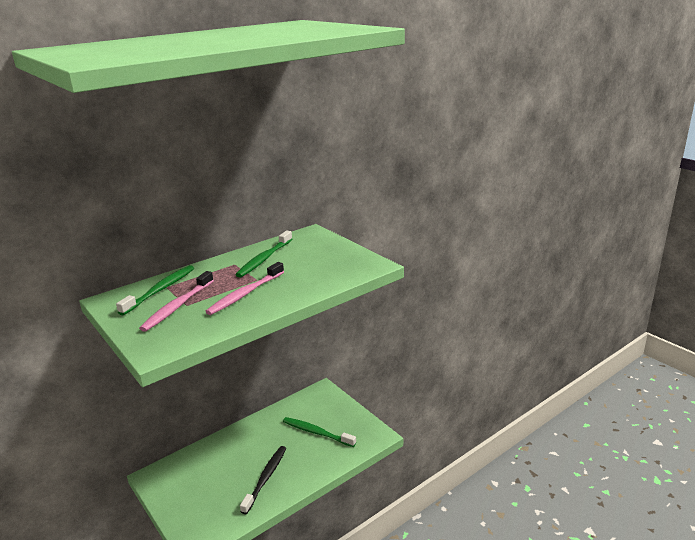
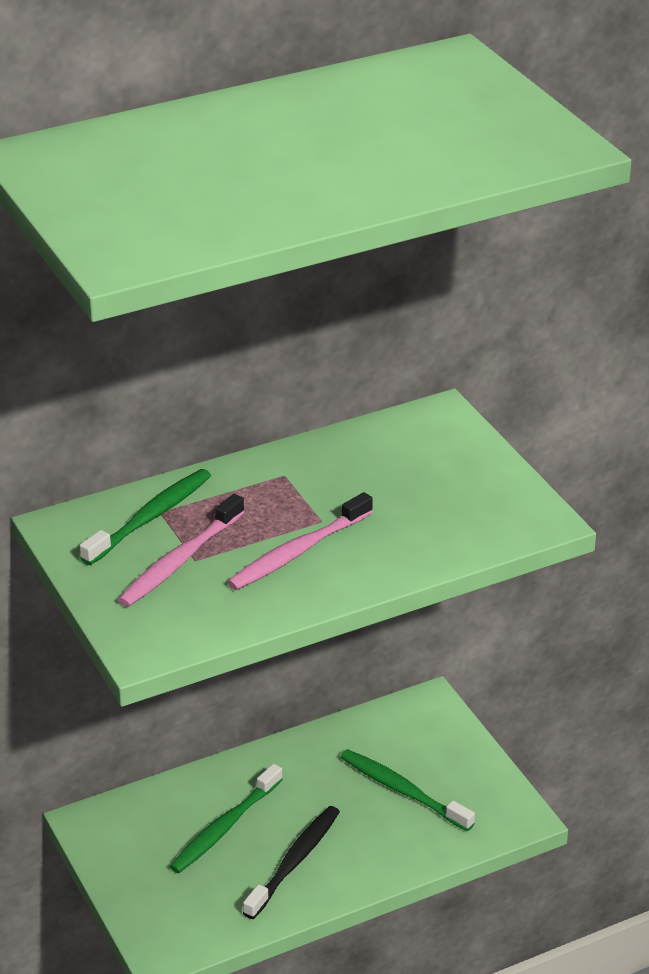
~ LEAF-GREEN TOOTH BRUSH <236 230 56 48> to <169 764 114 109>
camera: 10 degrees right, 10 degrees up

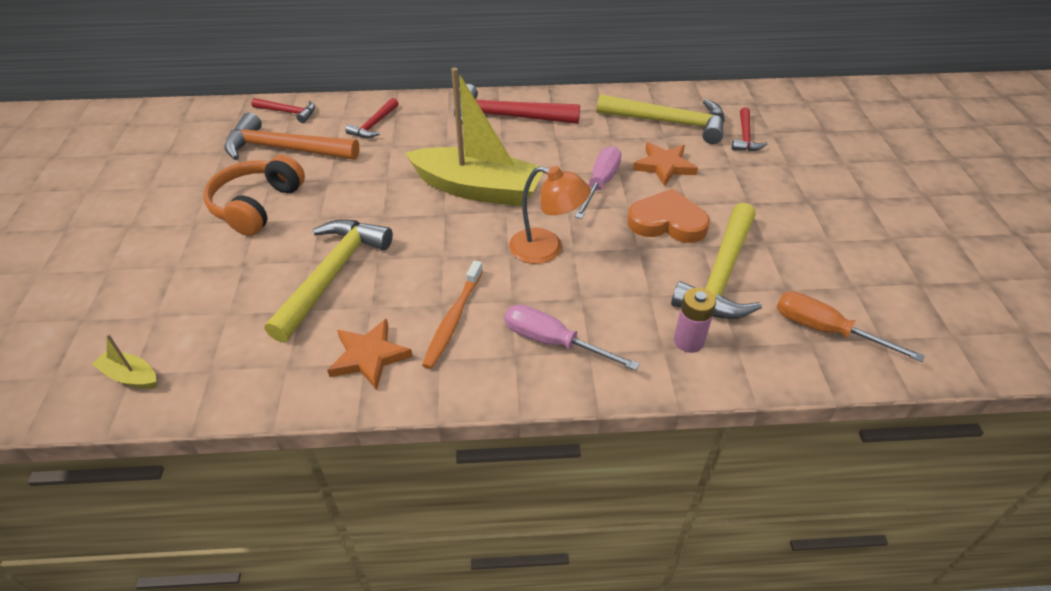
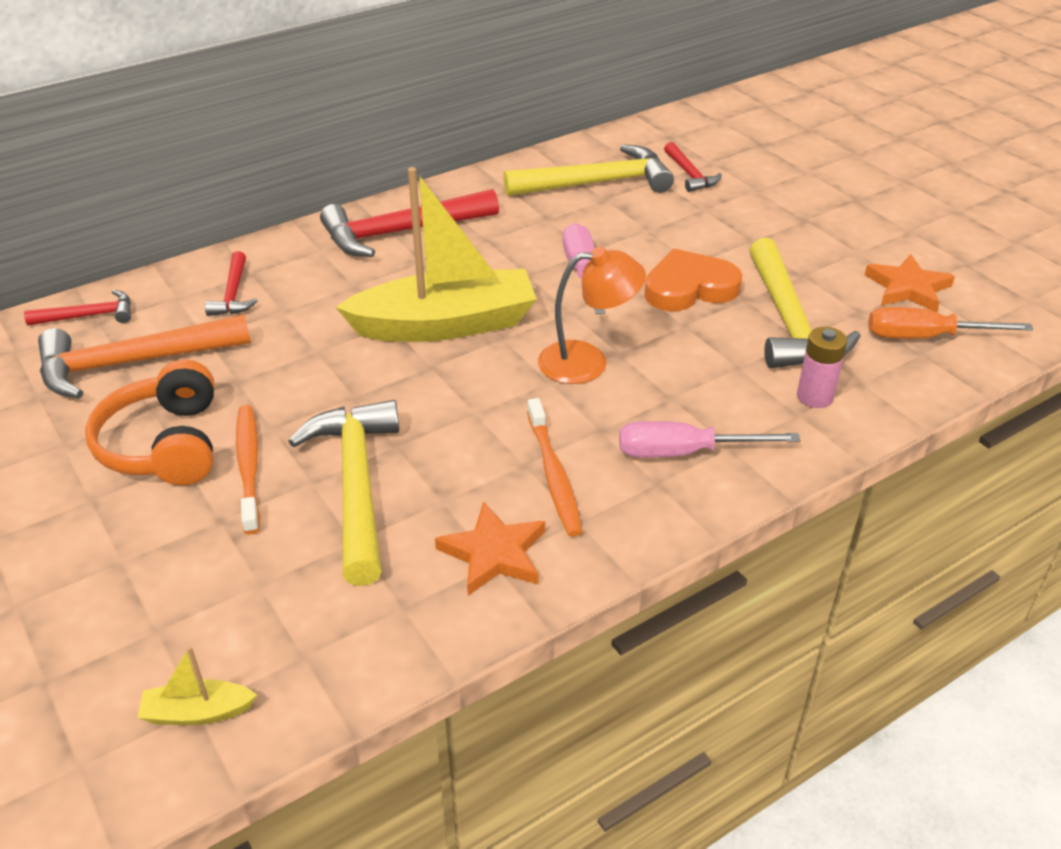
+ ORANGE-COLOURED TOOTH BRUSH <236 405 24 129>
~ ORANGE-COLOURED STAR <633 142 65 45> to <865 254 90 58>
camera: 30 degrees left, 5 degrees down

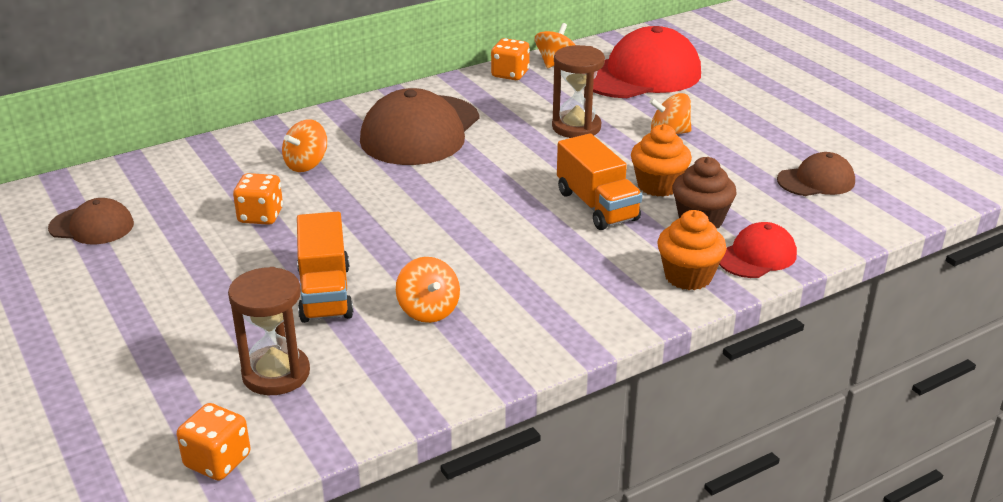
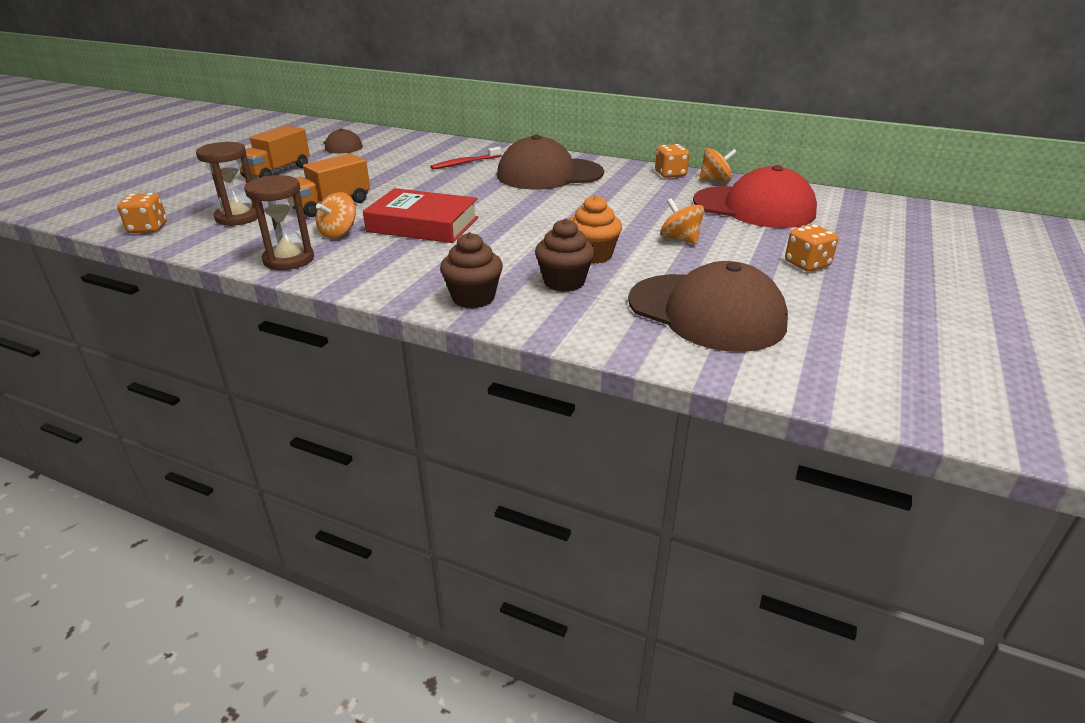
~ ORANGE-COLOURED LORRY <557 133 85 97> to <240 125 70 53>
~ DARK BROWN HOURGLASS <552 45 53 93> to <244 175 70 95>
+ RED HARDBACK <363 188 116 55>
~ ORANGE-COLOURED WHIRLIGIG <282 119 45 53> to RED TOOTH BRUSH <430 147 72 22>
~ ORANGE-COLOURED FAIRY CAKE <657 210 70 80> to DARK BROWN FAIRY CAKE <440 232 63 76>
~ DARK BROWN CAP <777 152 78 44> = <628 261 160 91> x1.92
~ ORANGE-COLOURED GAME DIE <233 173 50 52> to <785 224 53 48>
- RED CAP <719 222 78 56>
camera: 55 degrees right, 0 degrees up

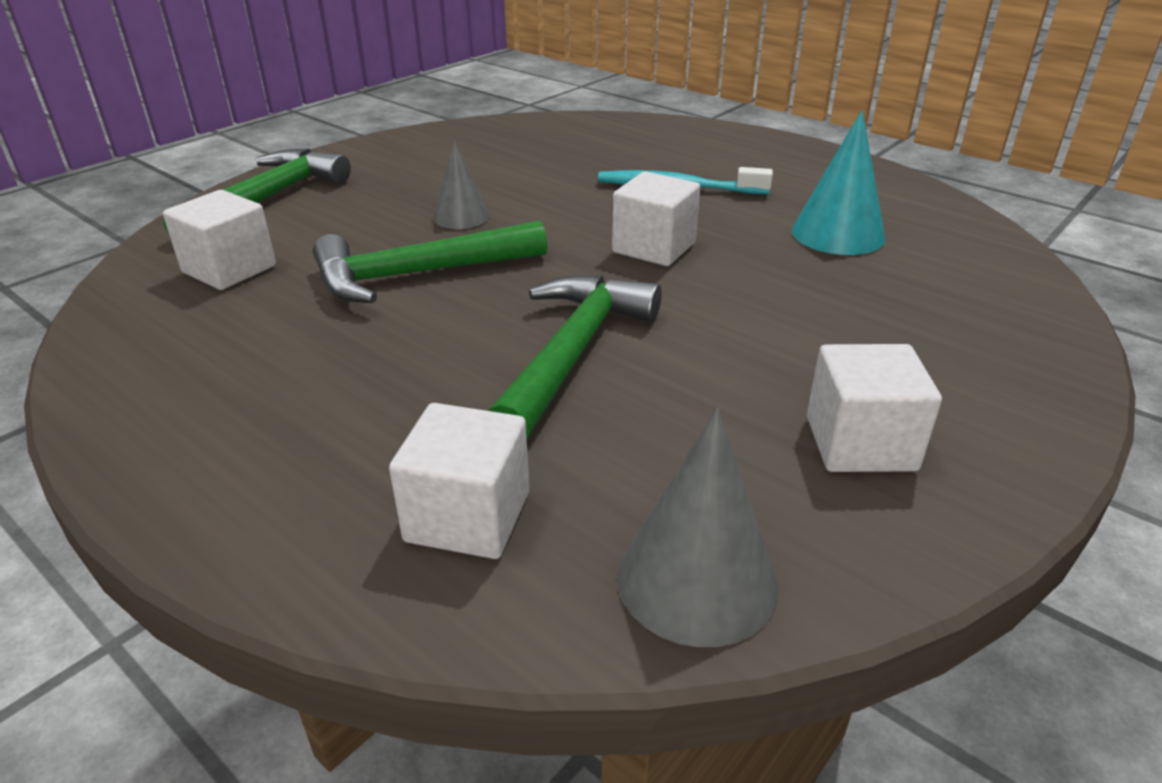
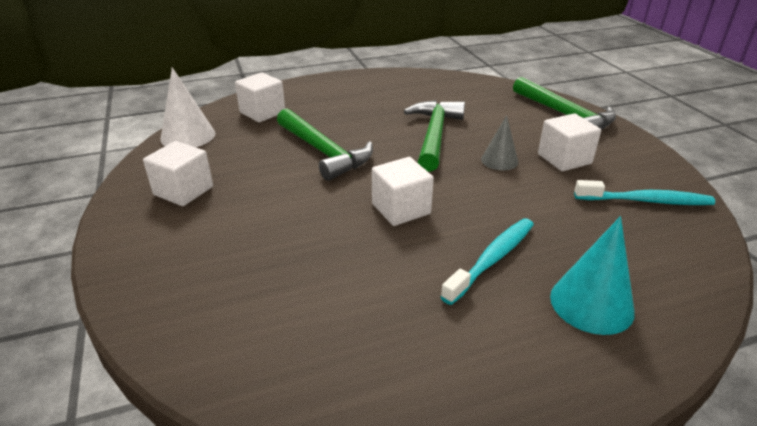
~ GREY CONE <617 408 161 239> to PURE WHITE CONE <161 67 54 80>
~ PURE WHITE CUBE <163 190 113 100> to <538 114 63 57>
~ AQUA CONE <792 110 93 145> to <550 216 85 119>
+ AQUA TOOTH BRUSH <574 180 141 25>
camera: 120 degrees right, 0 degrees up

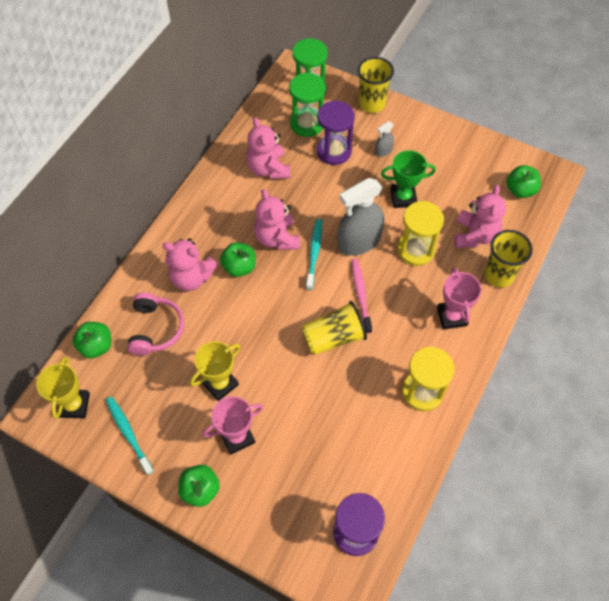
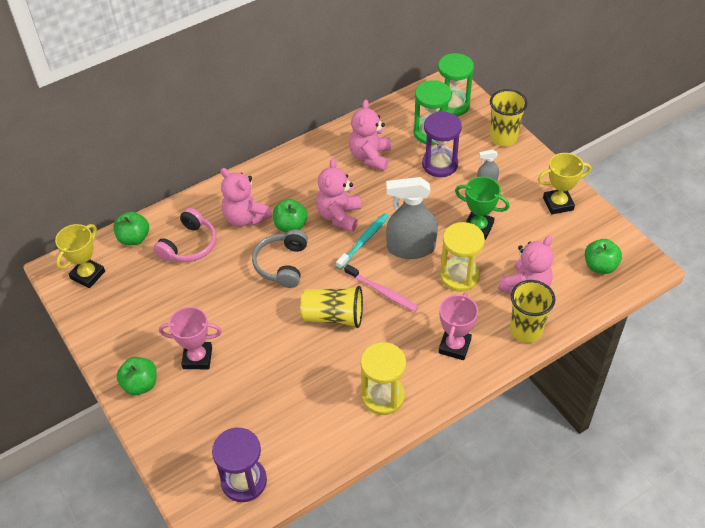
+ GREY HEADPHONES <252 229 56 59>
~ ROSY TOOTH BRUSH <351 259 21 75> = <344 264 75 48> 105 degrees clockwise
~ GOLDEN AWARD CUP <190 341 51 60> to <538 153 53 62>
- AQUA TOOTH BRUSH <106 397 48 78>
camera: 30 degrees right, 10 degrees down

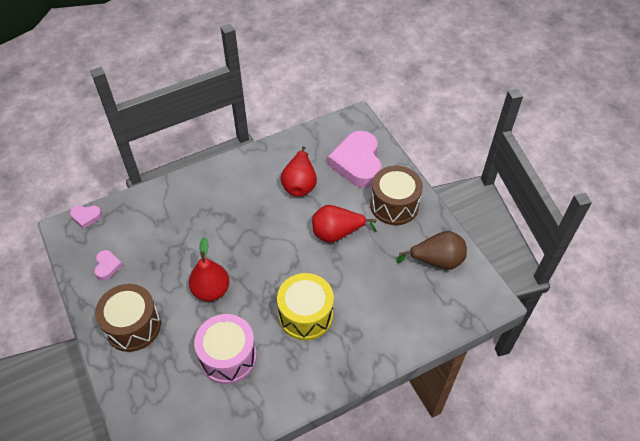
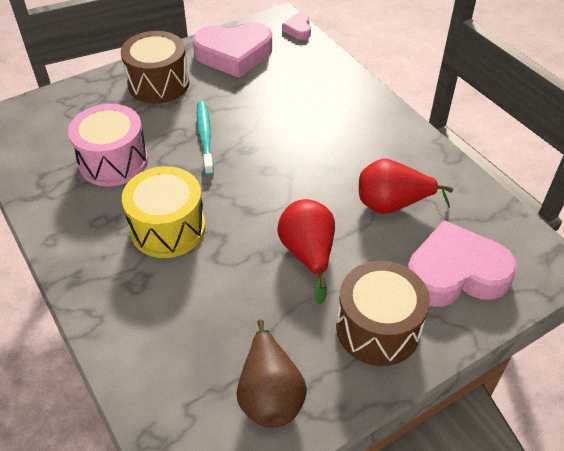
~ ROSY HEART SHAPE <94 250 29 31> = <193 22 79 56> x2.22
~ RED PEAR <189 237 40 64> to AQUA TOOTH BRUSH <197 101 17 75>
camera: 85 degrees right, 5 degrees down

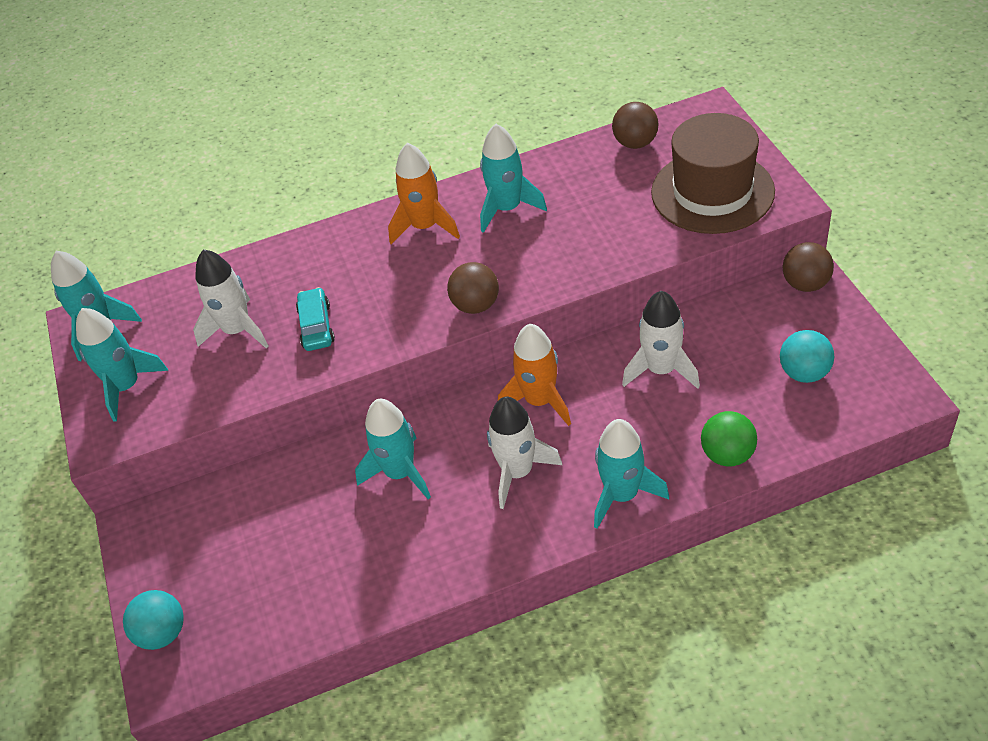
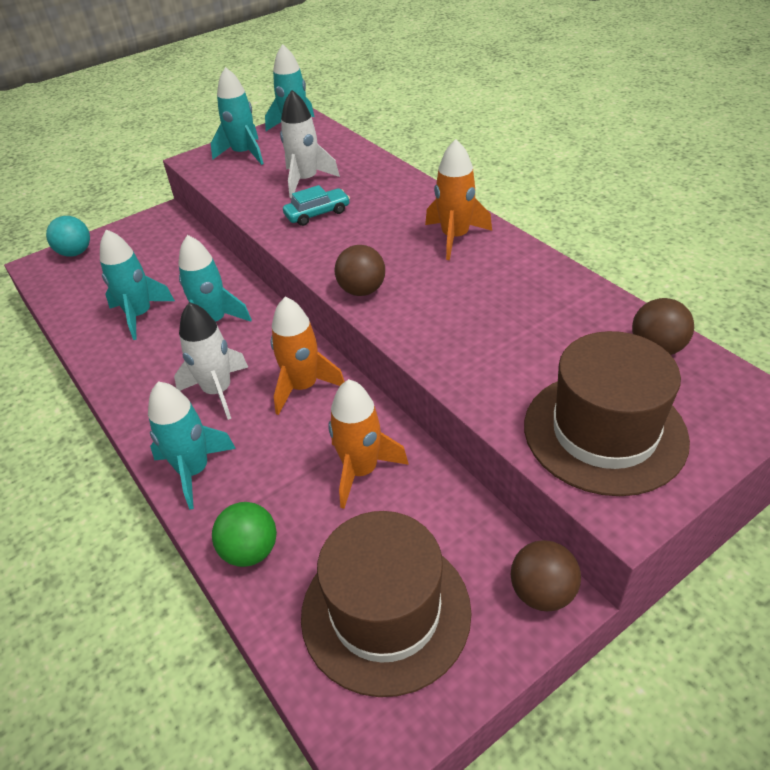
~ AQUA ROCKET <480 124 67 109> to <100 229 75 111>
~ AQUA PLAY BALL <780 330 54 53> to DARK BROWN HAT <301 511 170 186>
~ PURE WHITE ROCKET <622 291 78 98> to ORANGE-COLOURED ROCKET <328 379 81 130>
camera: 70 degrees right, 5 degrees down

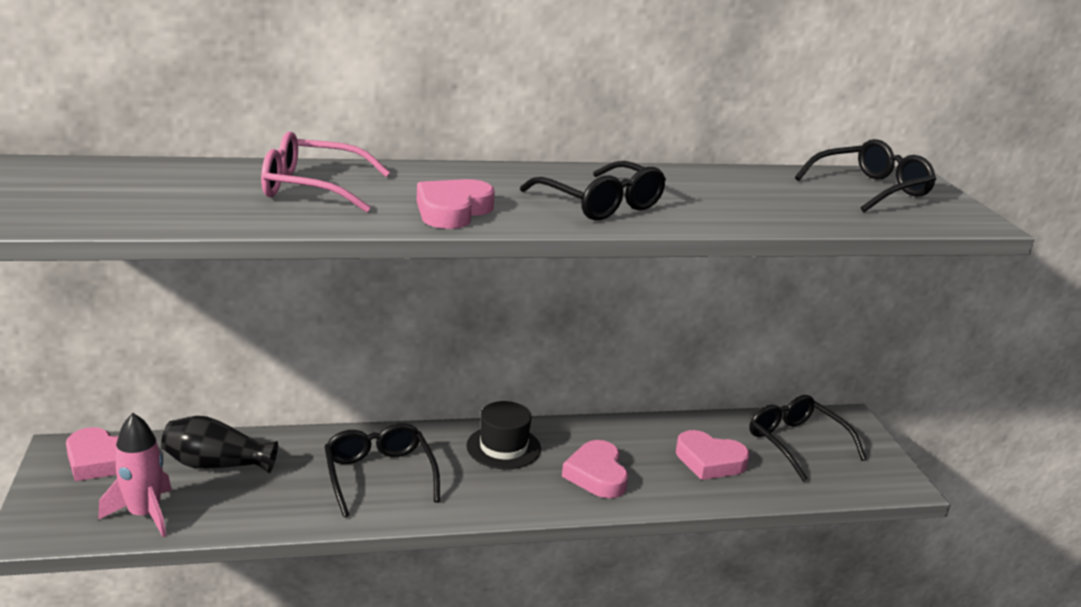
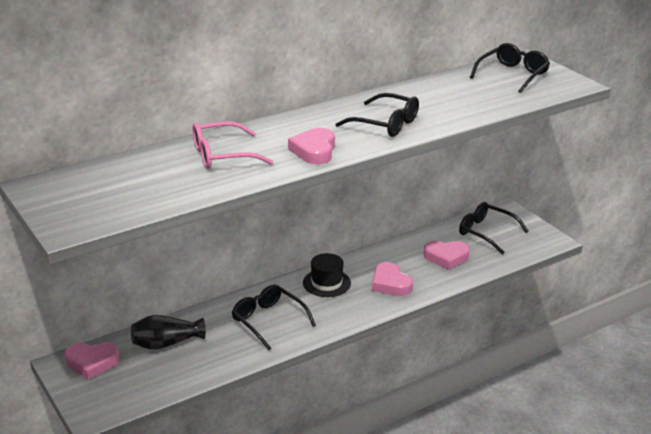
- ROSY ROCKET <98 413 74 124>
camera: 20 degrees left, 5 degrees up

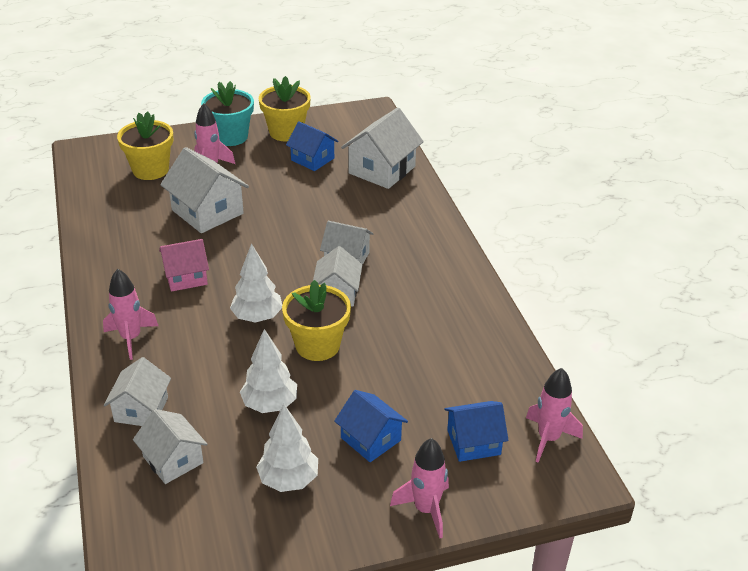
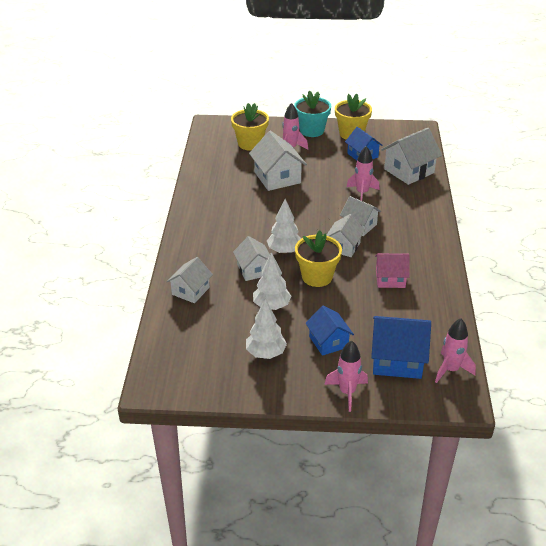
~ PURE WHITE TOY HOUSE <133 409 74 75> to <233 236 37 45>
~ ROSY ROCKET <103 269 55 91> to <347 146 33 55>
~ ROYAL BLUE TOY HOUSE <445 401 63 61> = <371 316 60 63> x1.55
~ ROSY TOY HOUSE <159 239 50 53> to <375 253 35 35>
camera: 20 degrees right, 0 degrees up

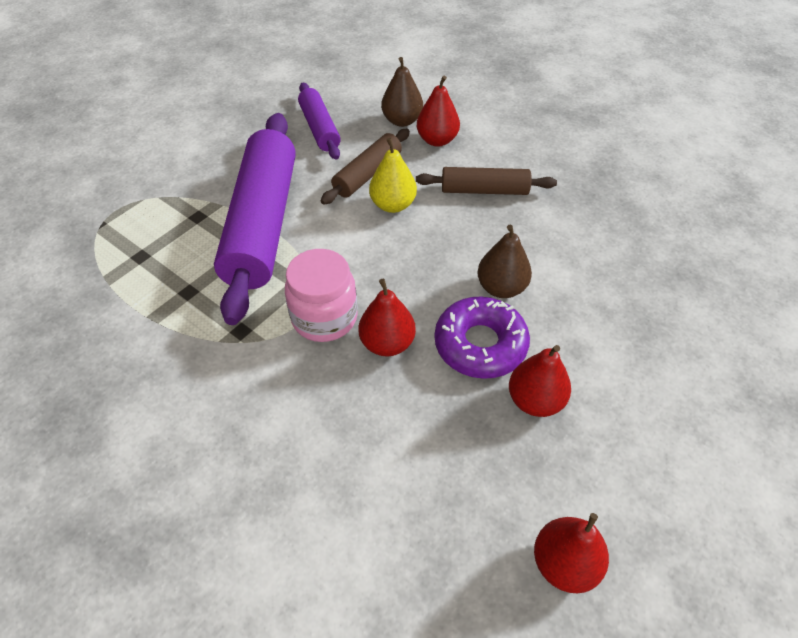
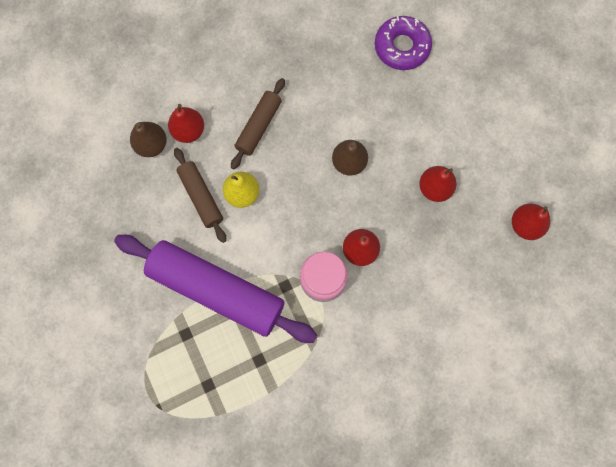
~ PURPLE DONUT <434 296 96 83> to <375 16 57 54>
- PURPLE DOUGH ROLLER <298 83 43 77>
camera: 65 degrees left, 25 degrees up

